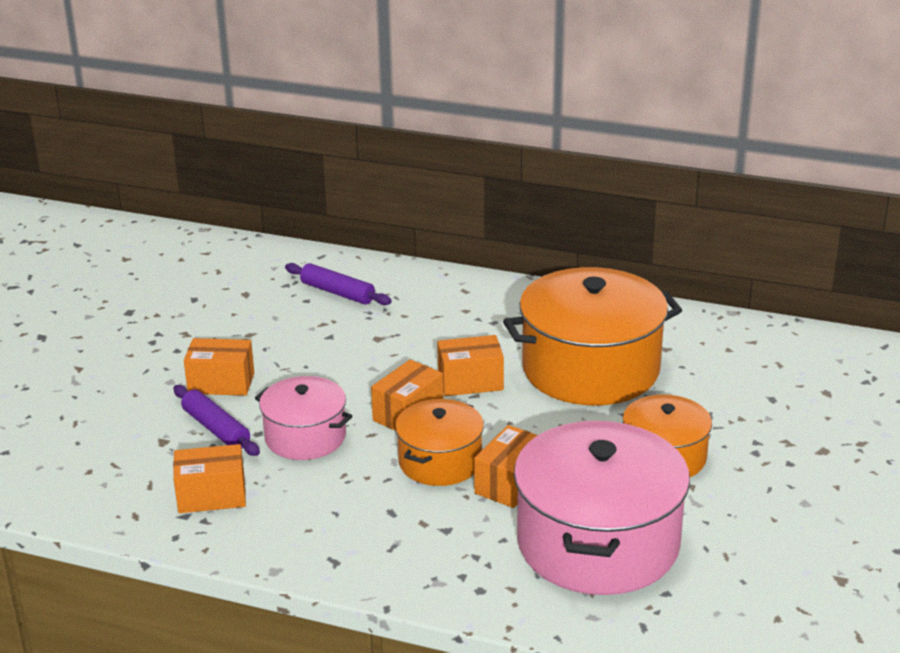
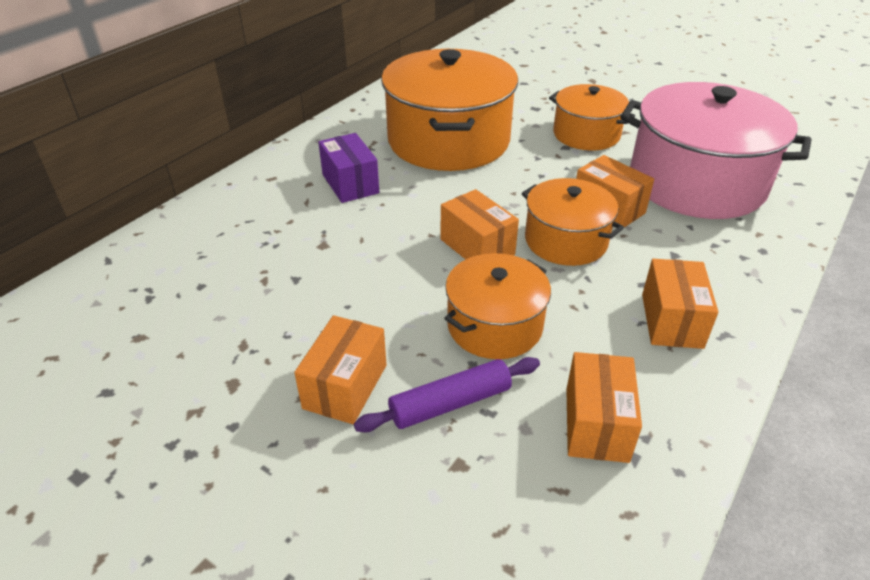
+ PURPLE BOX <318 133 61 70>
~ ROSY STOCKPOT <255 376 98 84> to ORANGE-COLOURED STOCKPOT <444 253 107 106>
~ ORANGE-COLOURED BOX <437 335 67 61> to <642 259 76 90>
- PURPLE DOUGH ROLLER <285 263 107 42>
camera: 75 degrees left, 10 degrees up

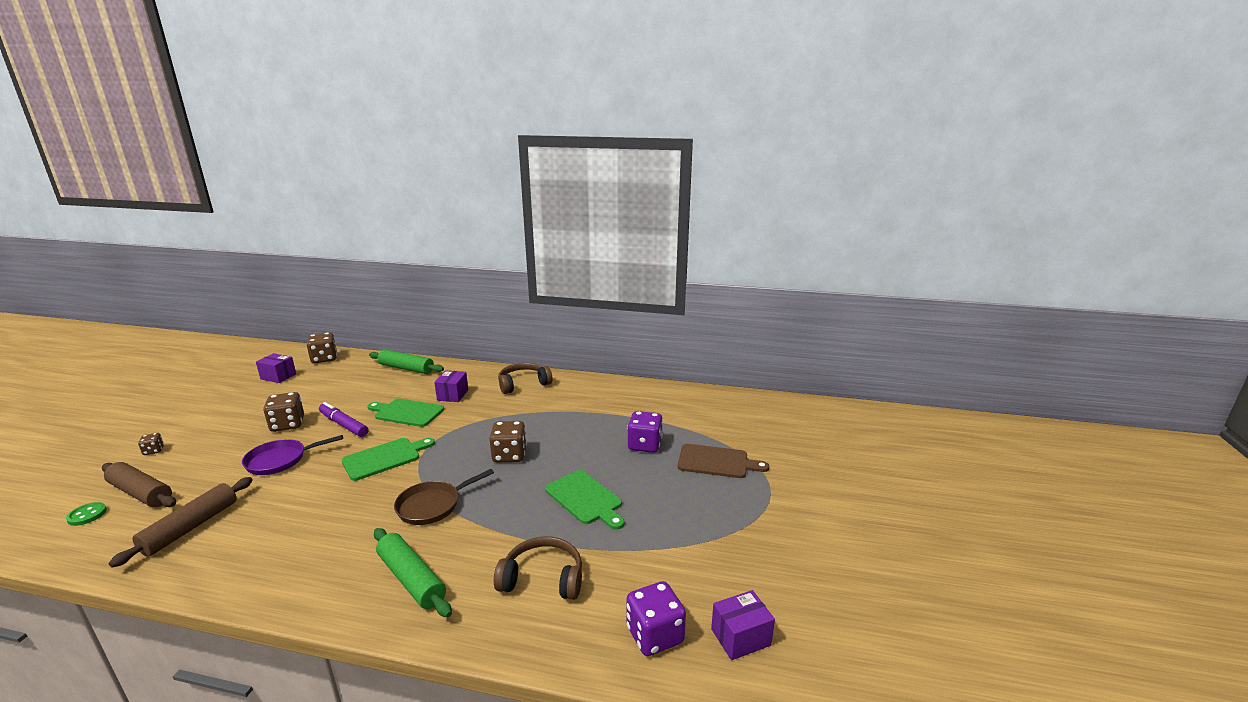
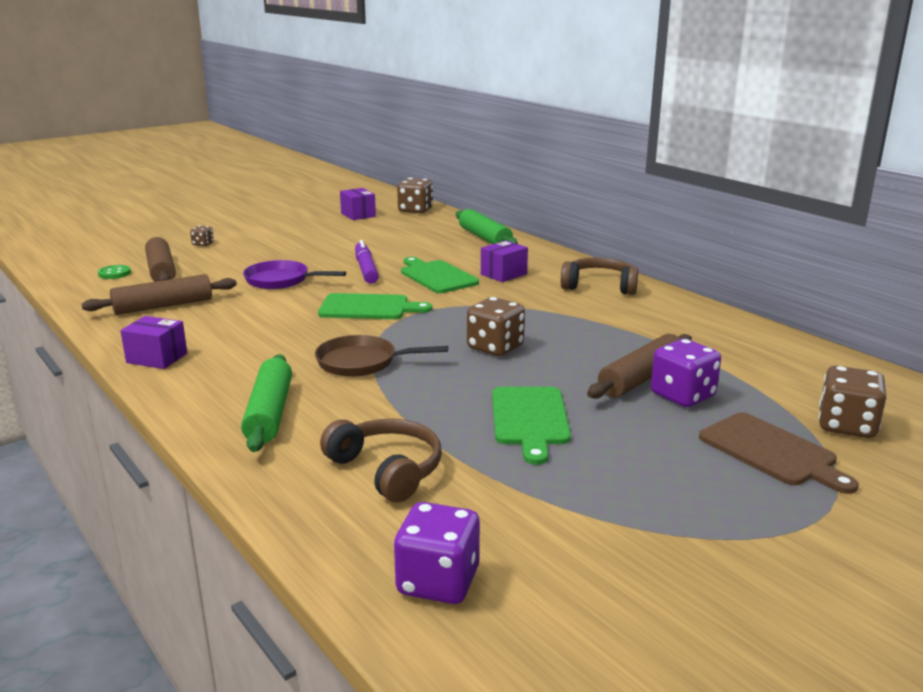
~ PURPLE BOX <711 590 64 70> to <120 316 67 53>
+ DARK BROWN DOUGH ROLLER <587 334 105 65>
~ DARK BROWN GAME DIE <263 392 41 40> to <819 366 67 72>
camera: 40 degrees right, 0 degrees up

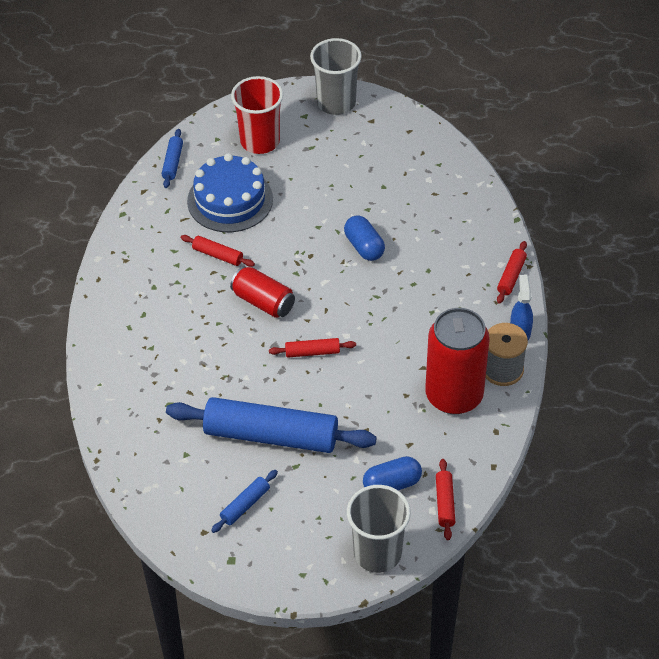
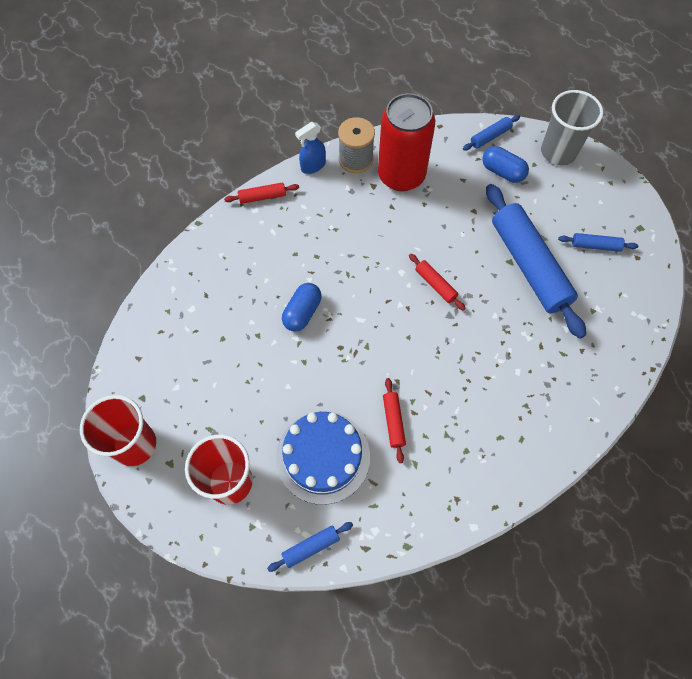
~ GREY TUMBLER <310 38 52 77> to RED TUMBLER <80 395 76 71>
~ RED DOUGH ROLLER <436 459 19 81> to ROYAL BLUE DOUGH ROLLER <463 115 57 36>
- RED SODA CAN <230 266 65 52>
camera: 125 degrees left, 15 degrees up

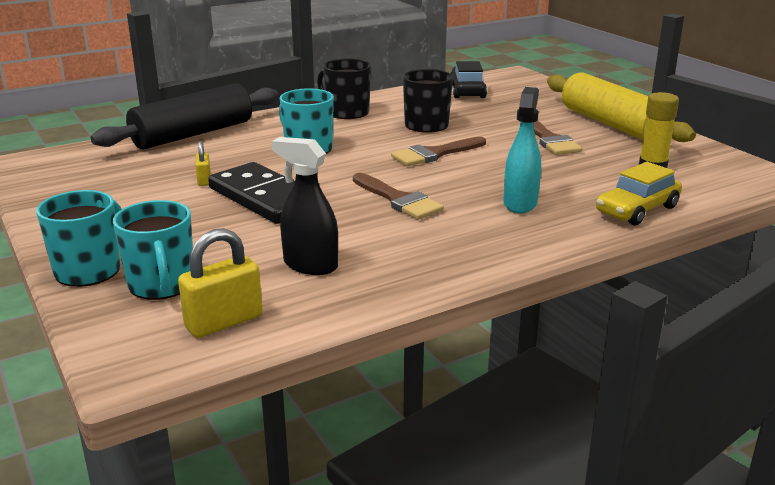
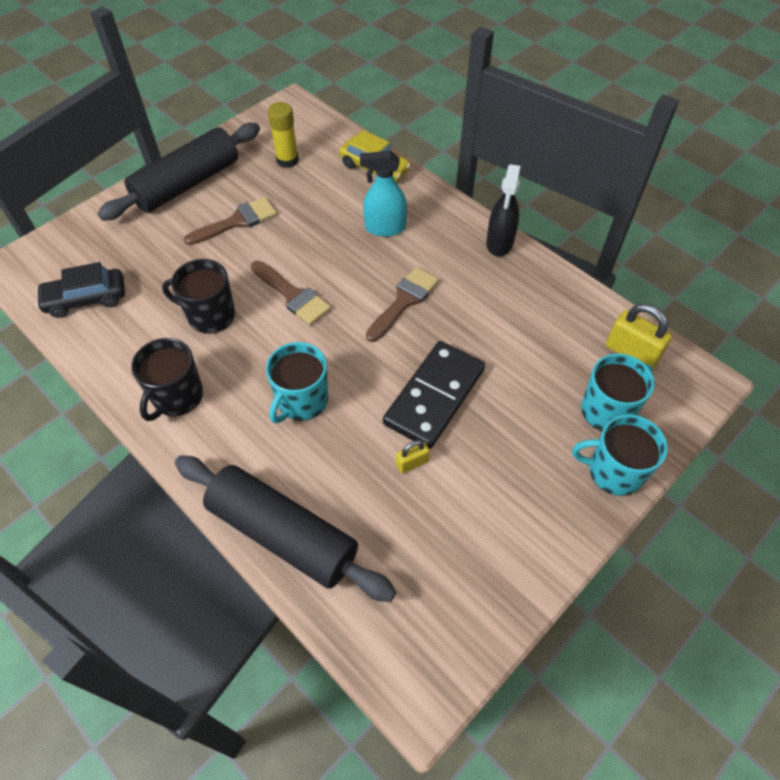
~ GOLDEN DOUGH ROLLER <547 72 149 70> to EBONY DOUGH ROLLER <97 123 163 98>
~ EBONY SPRAYER <272 137 66 138> to <486 164 34 93>
camera: 105 degrees left, 30 degrees up

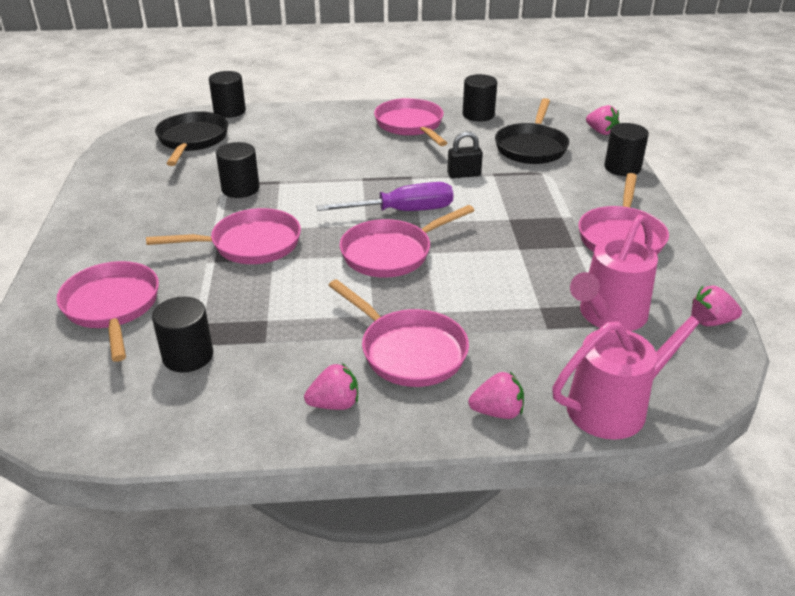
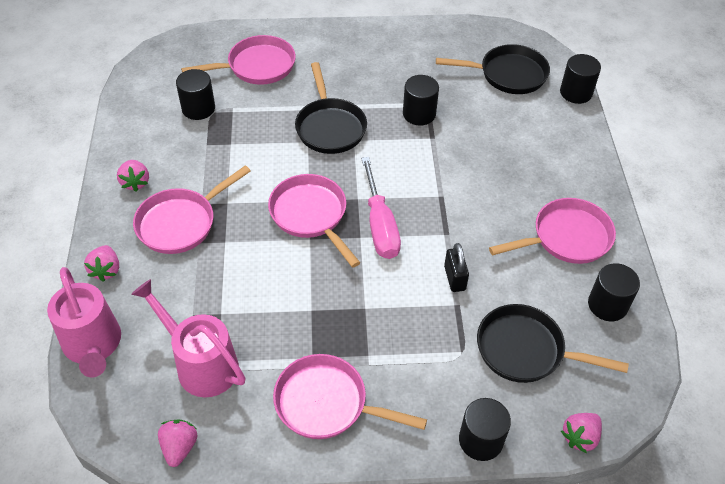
~ ROSY PAN <146 208 155 56> to EBONY PAN <295 62 72 92>
~ PURPLE SCREWDRIVER <316 182 137 29> to ROSY SCREWDRIVER <361 157 40 102>
camera: 90 degrees right, 15 degrees up

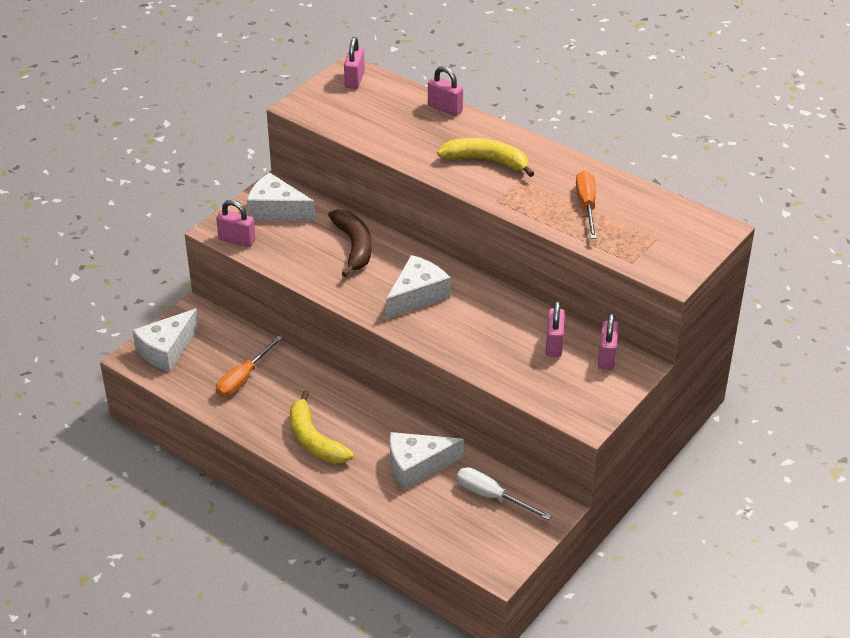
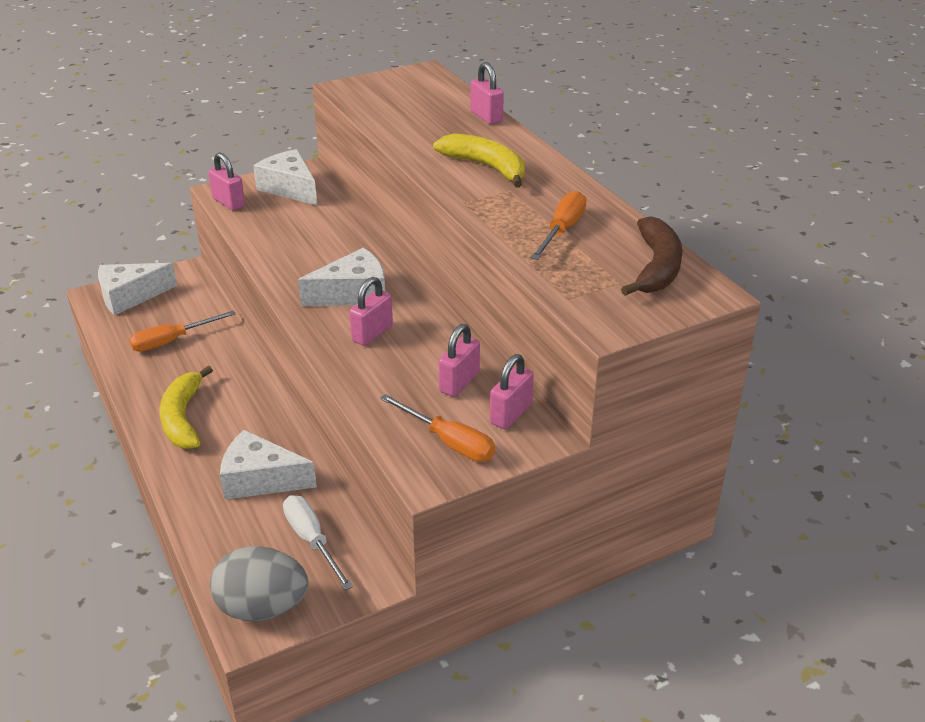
+ GREY EGG <210 546 98 75>
~ ROSY SMALL LOCK <344 37 21 52> to <349 277 44 69>
+ ORANGE-COLOURED SCREWDRIVER <380 394 115 68>
~ DARK BROWN TOY BANANA <328 209 44 68> to <621 216 62 80>
camera: 25 degrees right, 5 degrees down

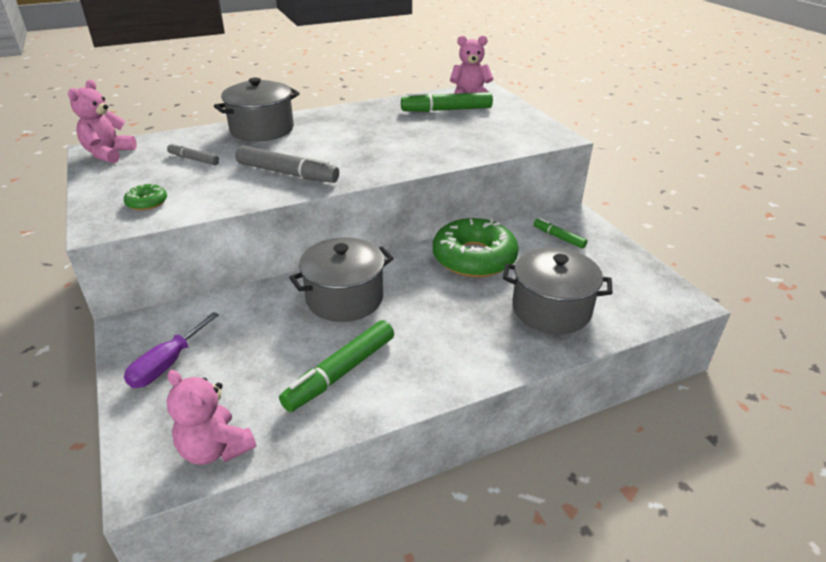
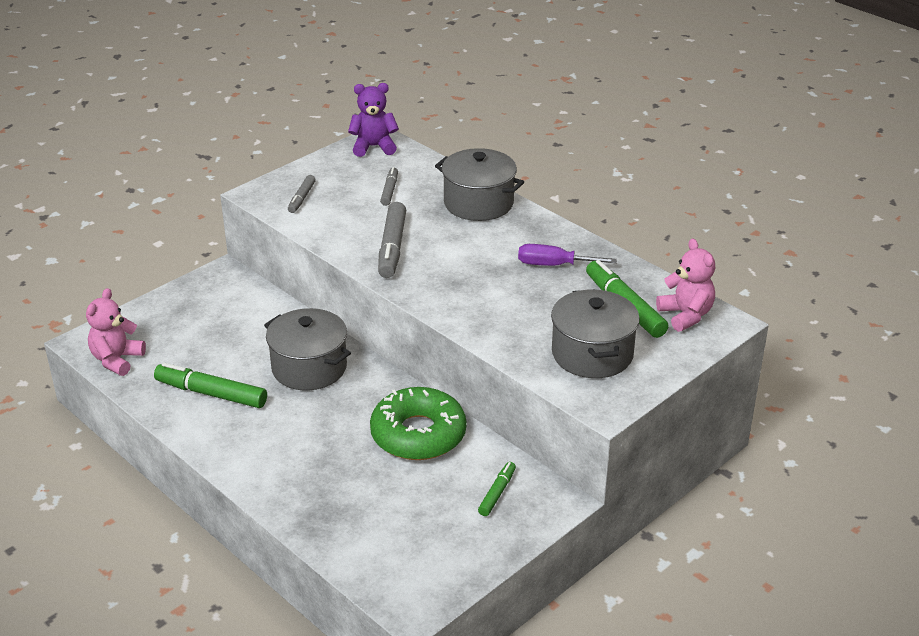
~ LEAF-GREEN DONUT <124 184 43 26> to GREY MARKER <288 175 28 38>
~ ROSY TEDDY <68 80 69 83> to PURPLE TEDDY <348 83 51 74>
~ PURPLE SCREWDRIVER <124 312 95 76> to <518 244 99 22>
~ GREY STOCKPOT <503 247 110 87> to <551 289 89 89>
camera: 70 degrees right, 0 degrees up

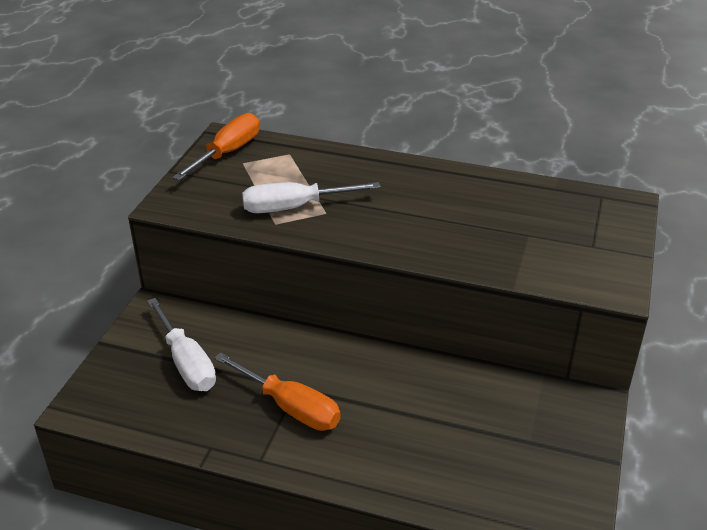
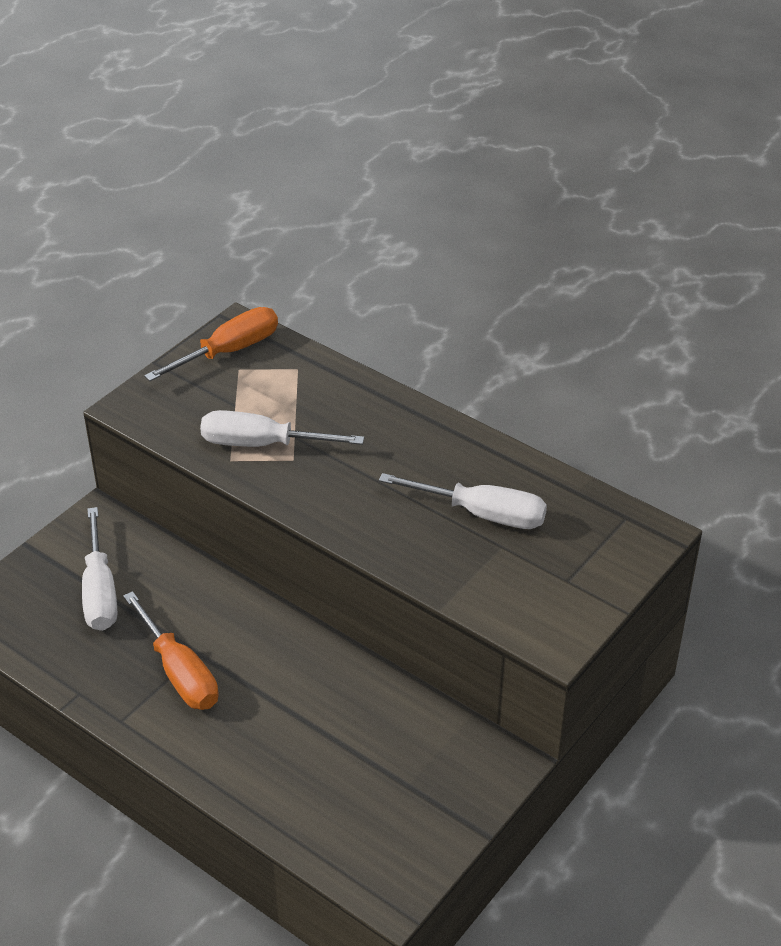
+ PURE WHITE SCREWDRIVER <379 473 168 56>
camera: 20 degrees right, 5 degrees up

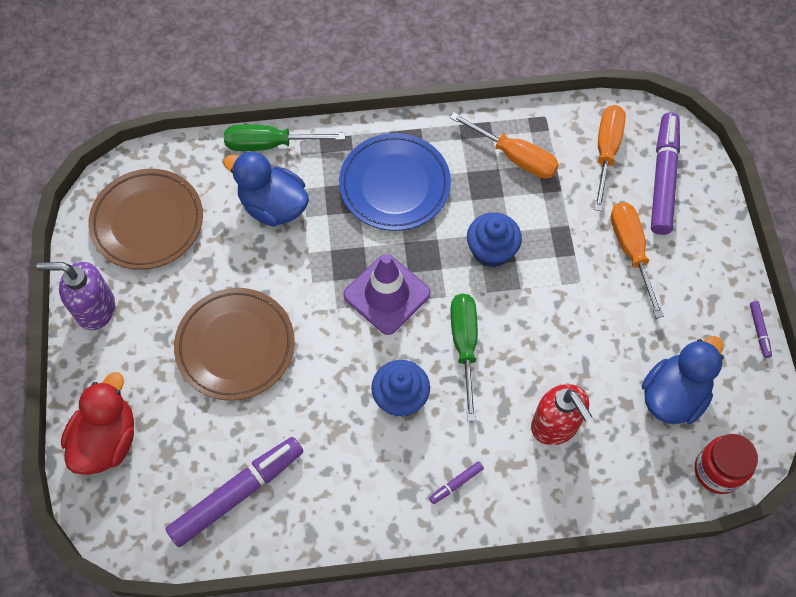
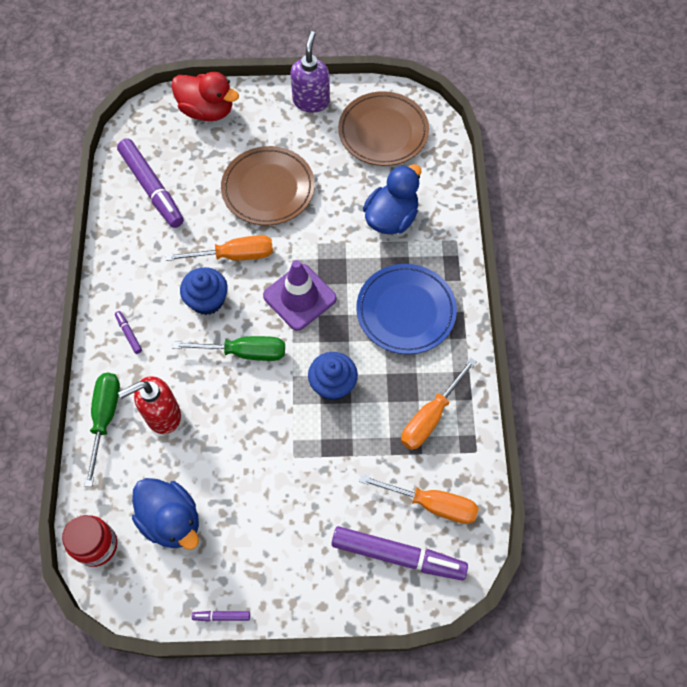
~ LEAF-GREEN SCREWDRIVER <224 125 121 26> to <84 373 36 114>
~ ORANGE-COLOURED SCREWDRIVER <611 202 53 116> to <165 235 108 26>
camera: 95 degrees right, 0 degrees up

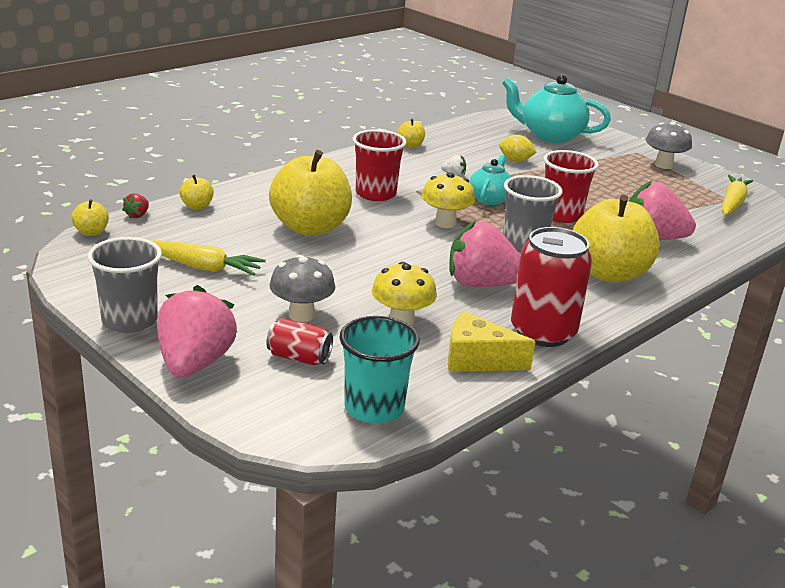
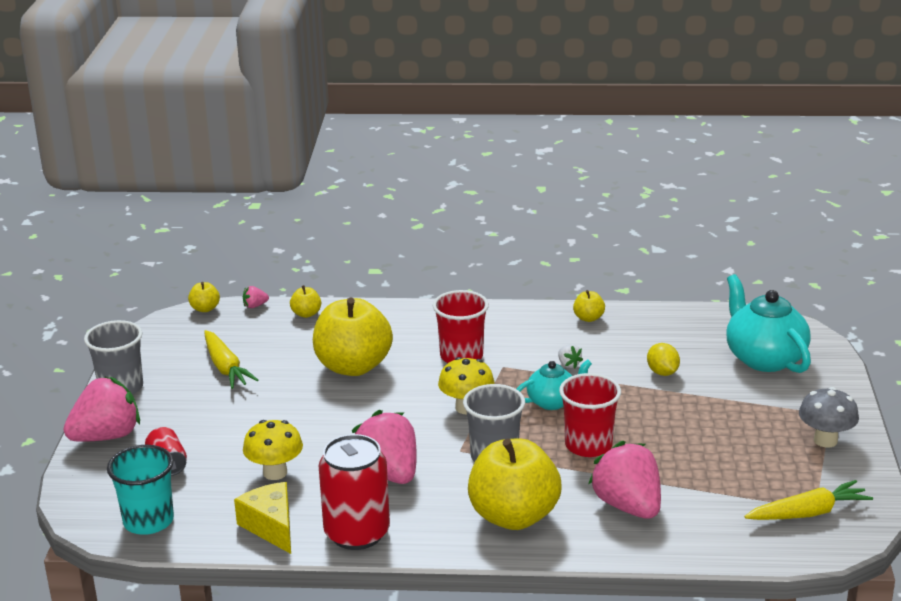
~ RED BERRY <122 193 27 26> to ROSY BERRY <243 286 26 22>
- GREY TOADSTOOL <269 255 66 67>
camera: 50 degrees right, 0 degrees up

